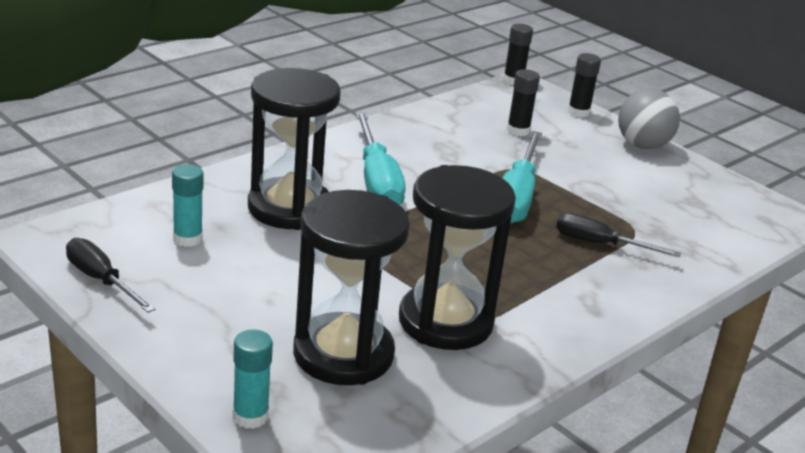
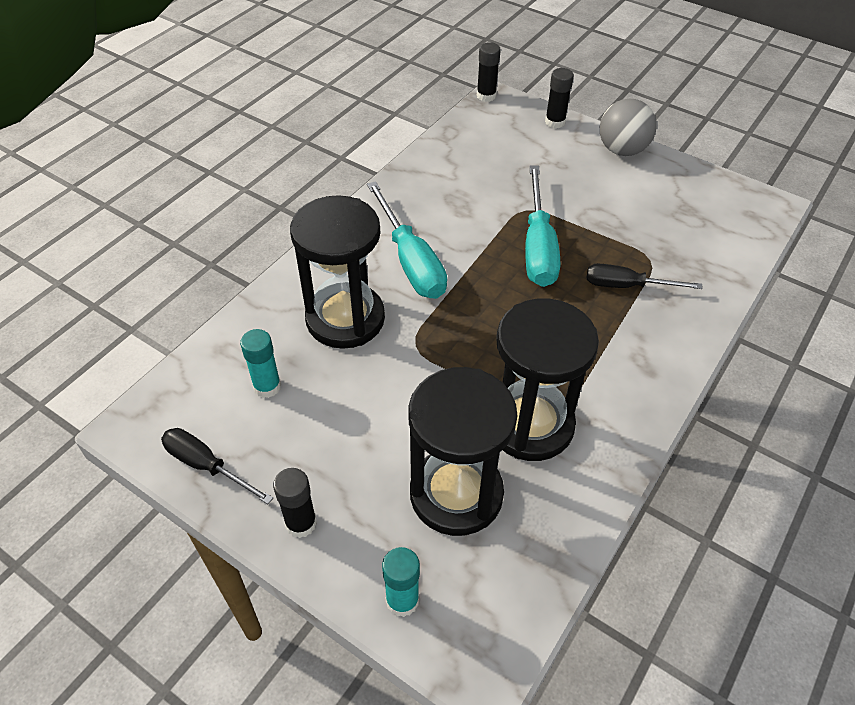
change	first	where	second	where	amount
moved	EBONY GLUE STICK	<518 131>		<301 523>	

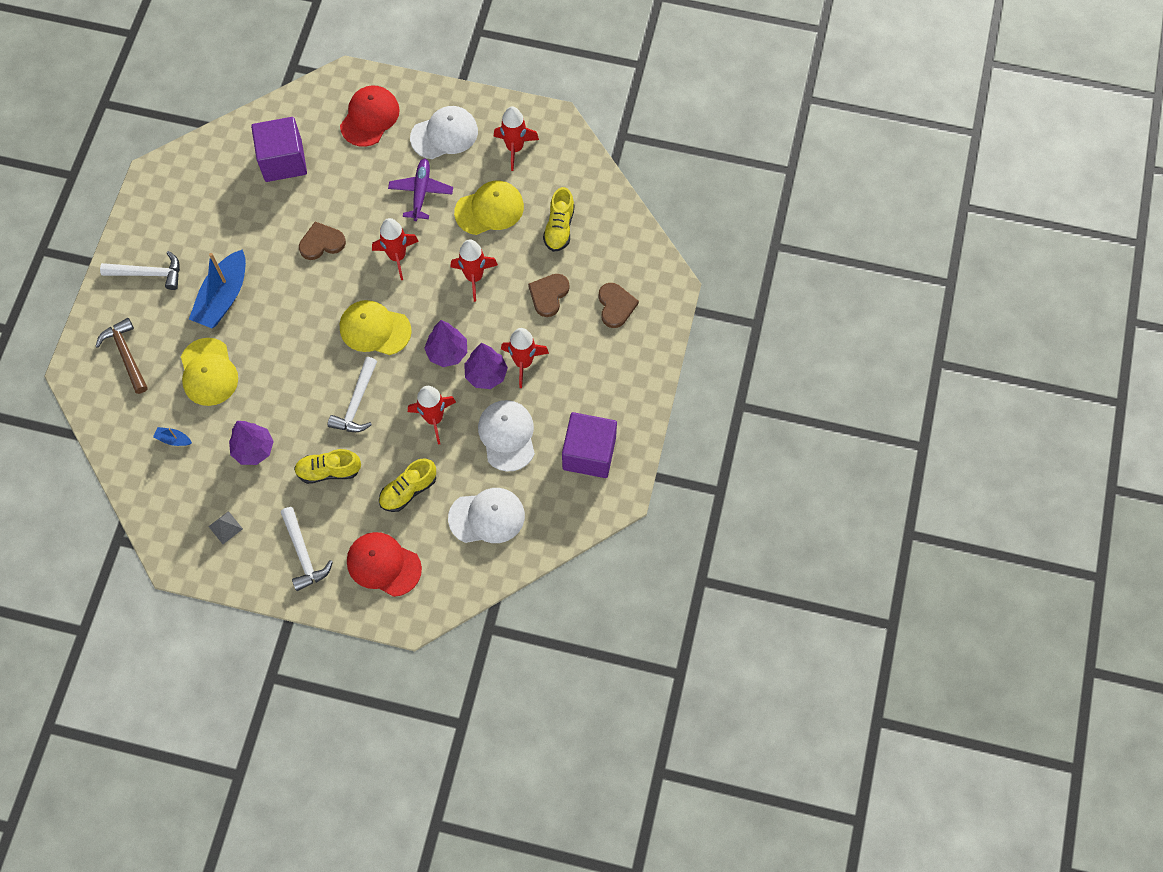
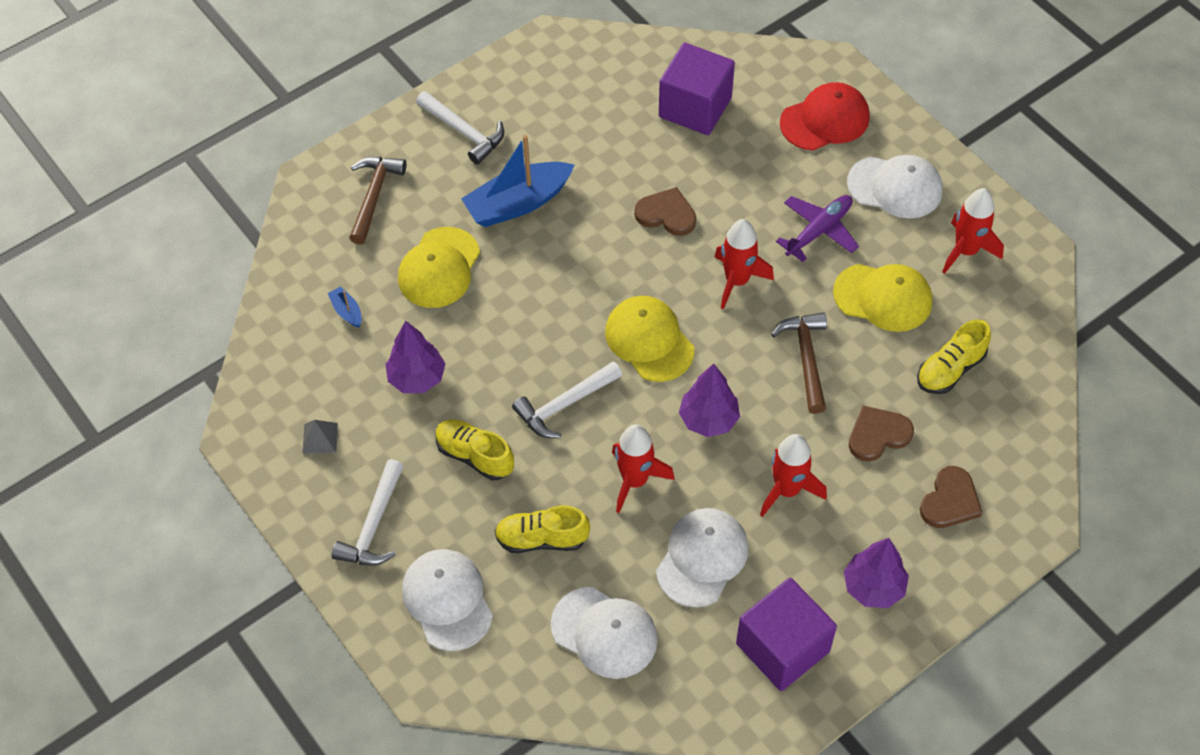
change	first	where	second	where	amount
moved	PURPLE TREE	<486 374>		<873 587>	
replaced	CRIMSON SPACESHIP	<474 277>	DARK BROWN HAMMER	<806 358>	
recoloured	CRIMSON BASEBALL CAP	<383 564>	WHITE BASEBALL CAP	<447 600>	

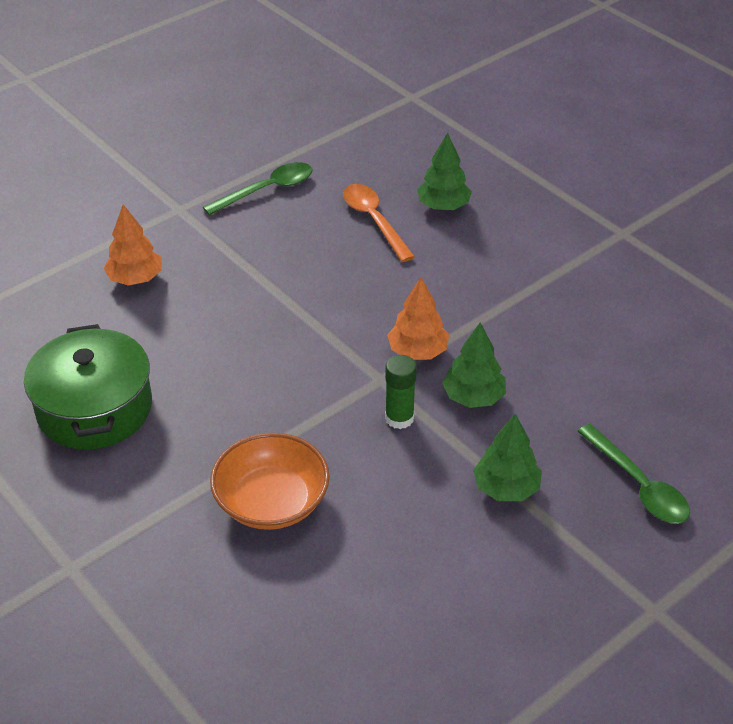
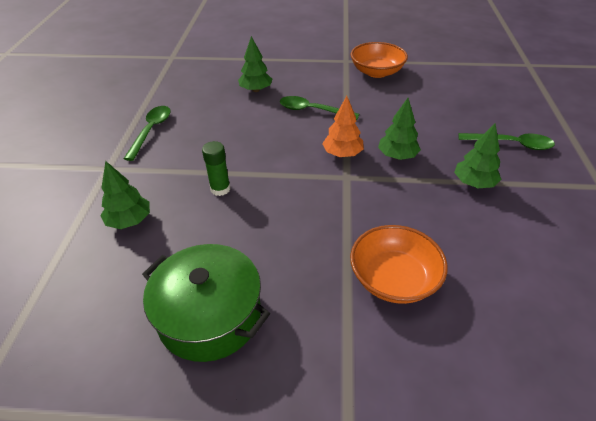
change	first	where	second	where	amount
removed	ORANGE-COLOURED SPOON	<374 220>			
added			EMERALD SPOON	<312 110>	
added			ORANGE-COLOURED DEEP DISH	<376 72>	
moved	EMERALD GLUE STICK	<399 418>		<220 189>	
recoloured	ORANGE-COLOURED TREE	<135 278>	EMERALD TREE	<129 221>	

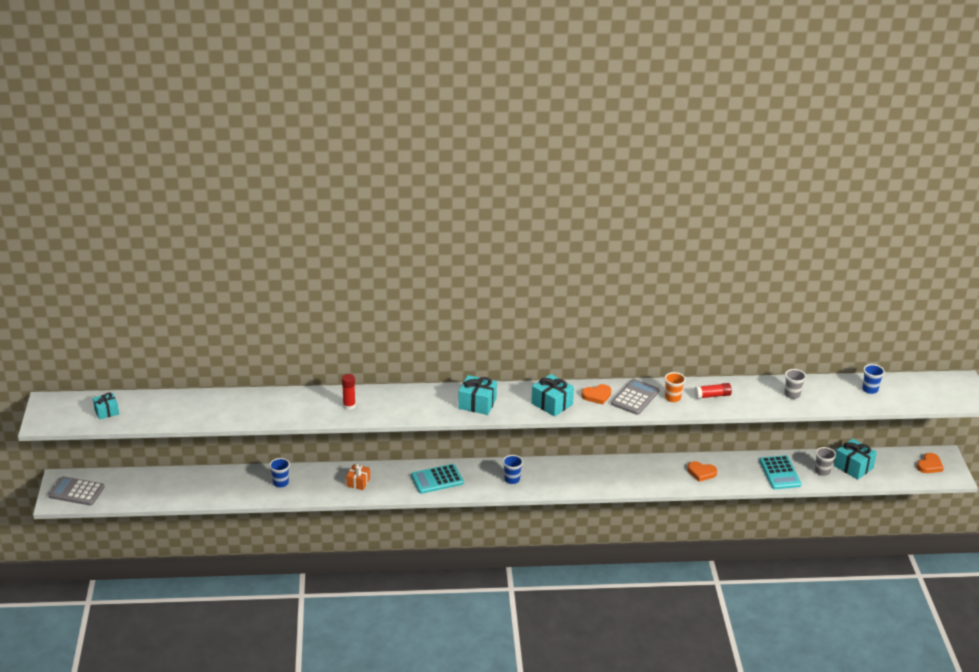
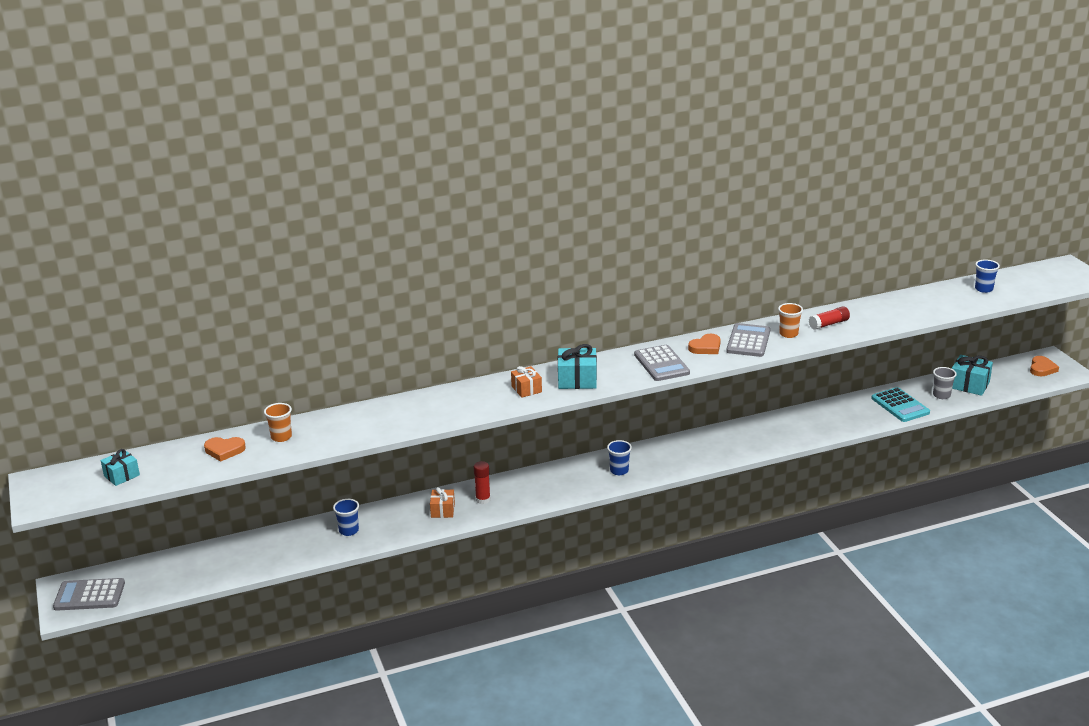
change	first	where	second	where	amount
removed	TEAL ADDING MACHINE	<437 479>			
removed	GRAY BEAKER	<792 394>			
added			ORANGE-COLOURED BEAKER	<281 437>	
added			ORANGE-COLOURED GIFT	<526 389>	
moved	CRIMSON GLUE STICK	<349 406>		<483 499>	
moved	ORANGE-COLOURED HEART	<701 473>		<224 450>	
replaced	TEAL GIFT	<552 404>	GRAY ADDING MACHINE	<661 364>	

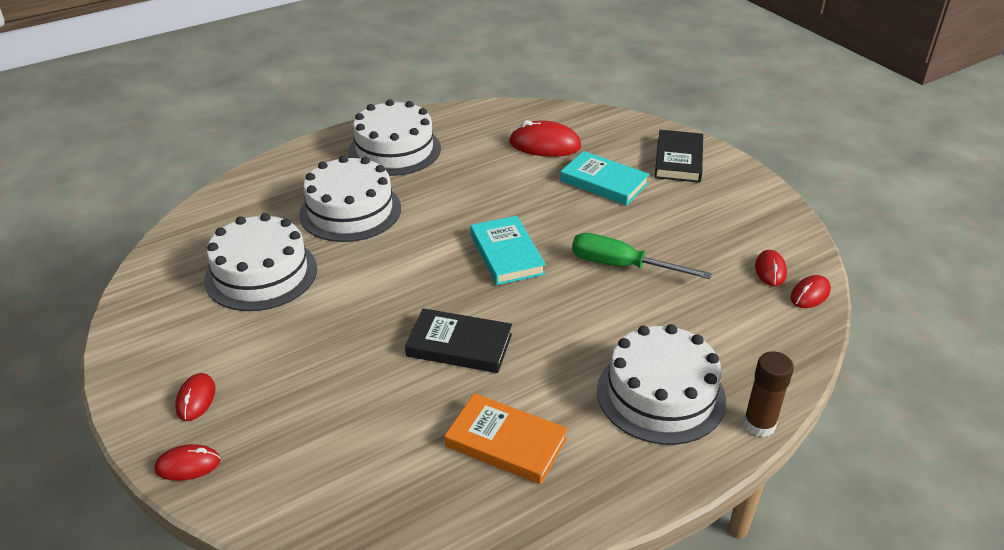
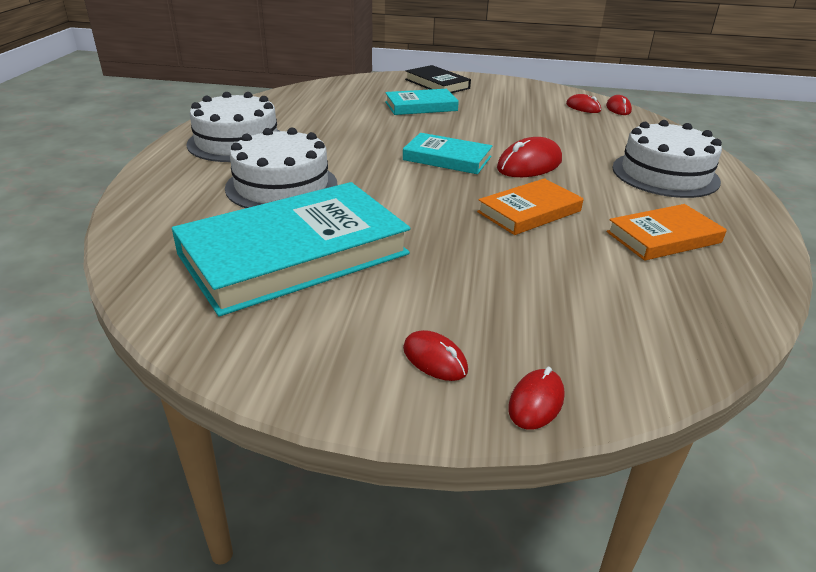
change	first	where	second	where	amount
removed	EMERALD SCREWDRIVER	<622 266>			
removed	DARK BROWN GLUE STICK	<759 424>			
moved	CRIMSON COMPUTER MOUSE	<544 145>		<529 165>	
replaced	WHITE LAYER CAKE	<261 274>	TEAL BOOK	<294 254>	
recoloured	EBONY BOOK	<459 345>	ORANGE-COLOURED BOOK	<529 211>	

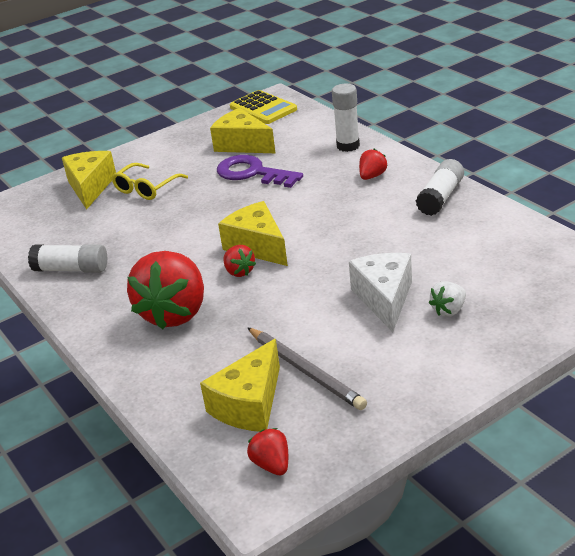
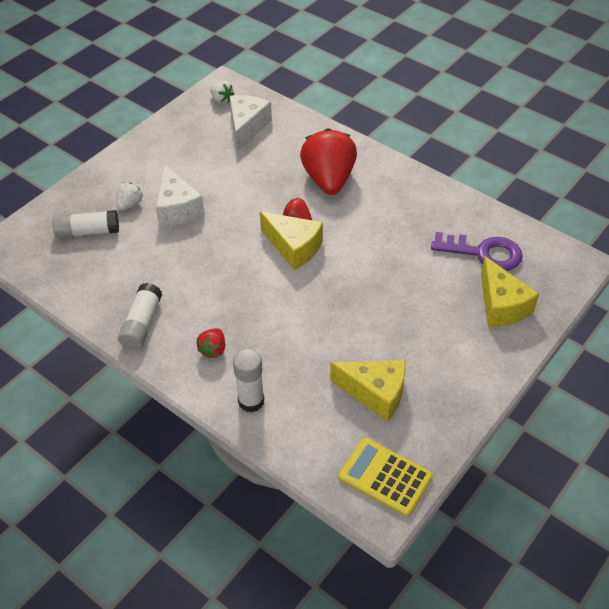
change	first	where	second	where	amount
removed	BRIGHT YELLOW SPECTACLES	<146 188>			
removed	GRAY LEAD PENCIL	<305 370>			
moved	WHITE GLUE STICK	<71 269>		<87 232>	
moved	PURPLE LATCHKEY	<252 173>		<483 253>	
recoloured	BRIGHT YELLOW CHEESE	<249 404>	WHITE CHEESE	<247 127>	
recoloured	CRIMSON BERRY	<272 464>	WHITE BERRY	<222 100>	

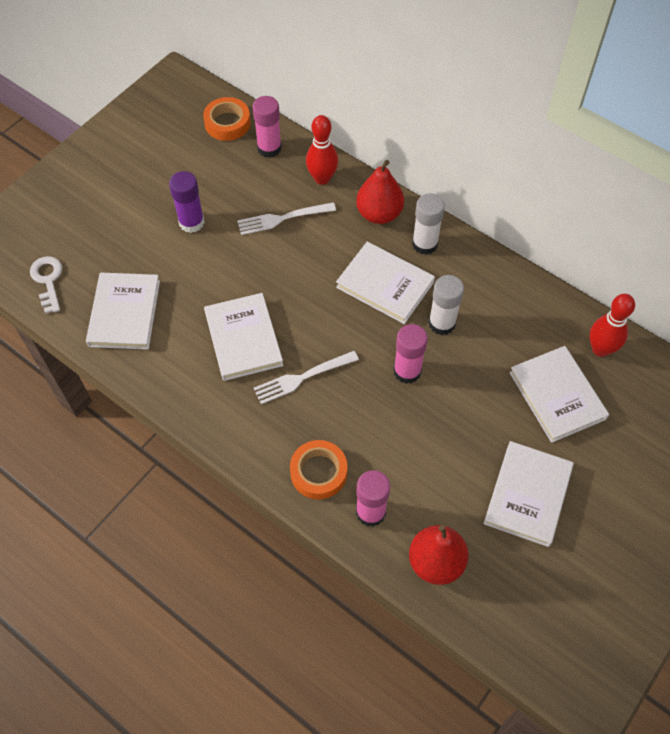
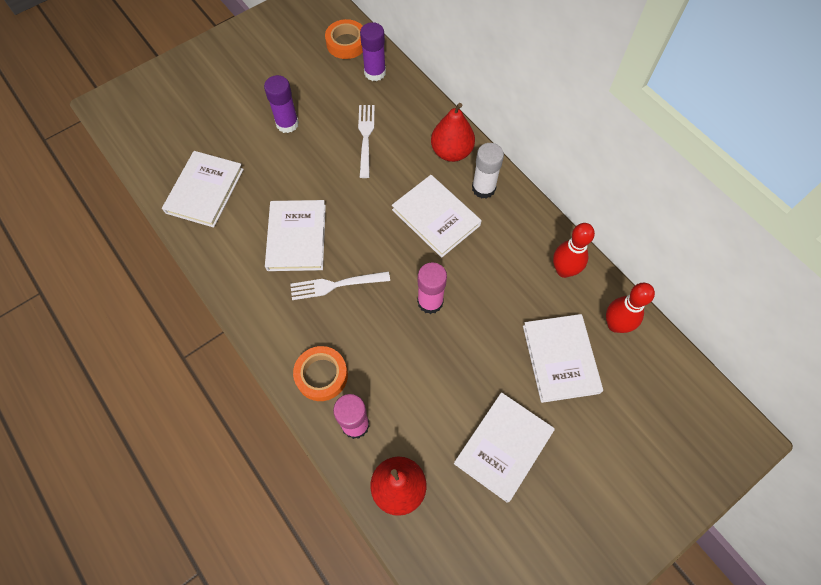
change	first	where	second	where	amount
removed	WHITE LATCHKEY	<48 280>			
removed	WHITE GLUE STICK	<442 323>			
moved	CRIMSON TENPIN	<322 178>		<564 270>	
recoloured	ROSY GLUE STICK	<269 148>	PURPLE GLUE STICK	<375 72>	
turned	WHITE DINNER FORK	<282 218>		<366 137>	90 degrees clockwise

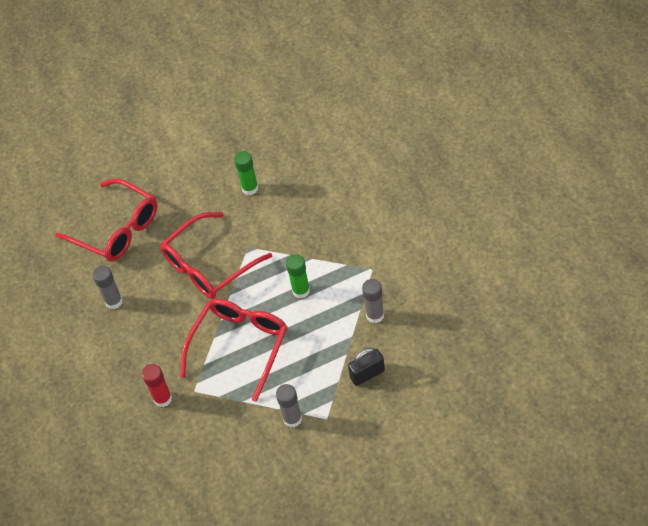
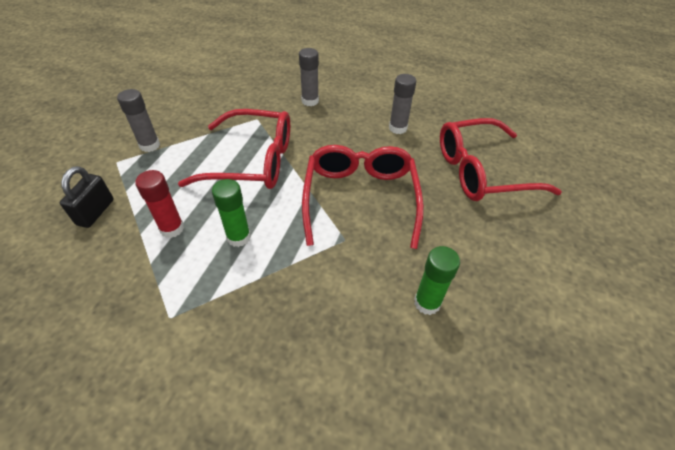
change	first	where	second	where	amount
moved	CRIMSON GLUE STICK	<163 399>		<172 228>	
moved	GRAY GLUE STICK	<375 315>		<310 101>	
turned	CRIMSON SPECTACLES	<239 347>		<251 161>	60 degrees counterclockwise

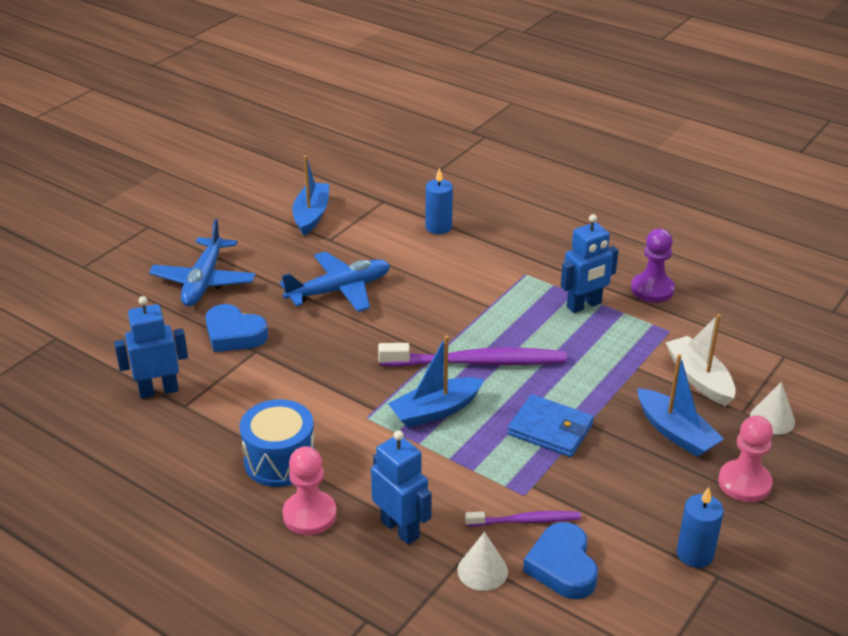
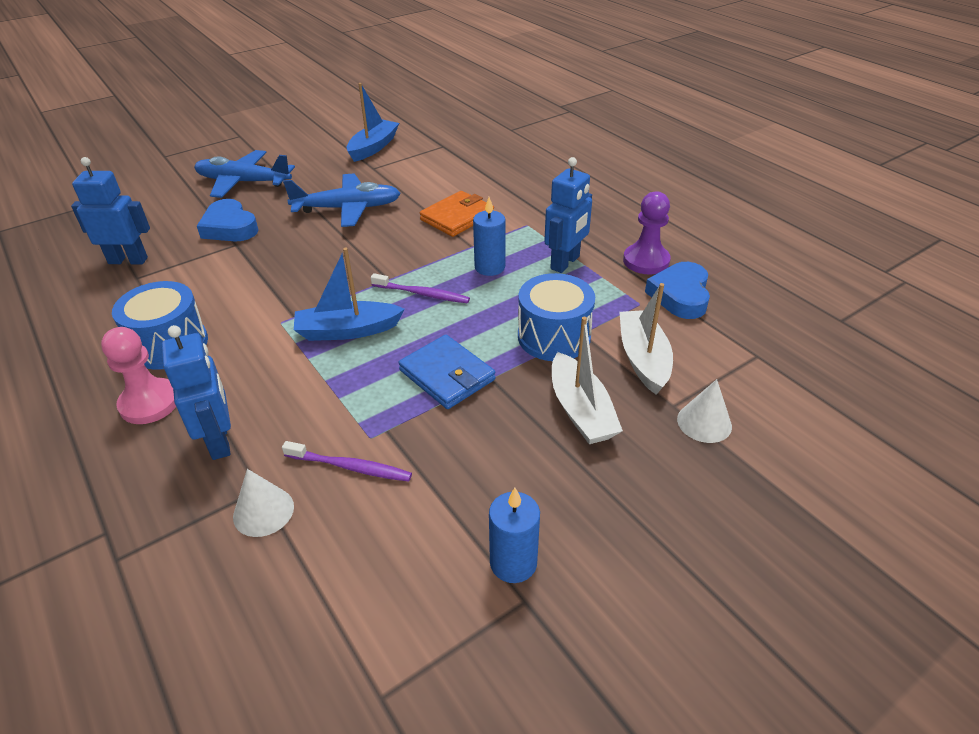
change	first	where	second	where	amount
removed	ROSY PAWN	<744 483>			
added			ORANGE-COLOURED BILLFOLD	<457 217>	
added			BLUE TOY DRUM	<554 337>	
moved	BLUE CANDLE	<438 227>		<489 267>	
moved	BLUE HEART	<562 566>		<680 295>	
recoloured	BLUE TOY BOAT	<675 432>	WHITE TOY BOAT	<581 410>	
turned	BLUE AEROPLANE	<203 281>		<243 182>	75 degrees clockwise
turned	BLUE ROBOT	<584 305>		<565 263>	45 degrees counterclockwise
resized	PURPLE TOOTH BRUSH	<477 362>		<423 294>	x0.53

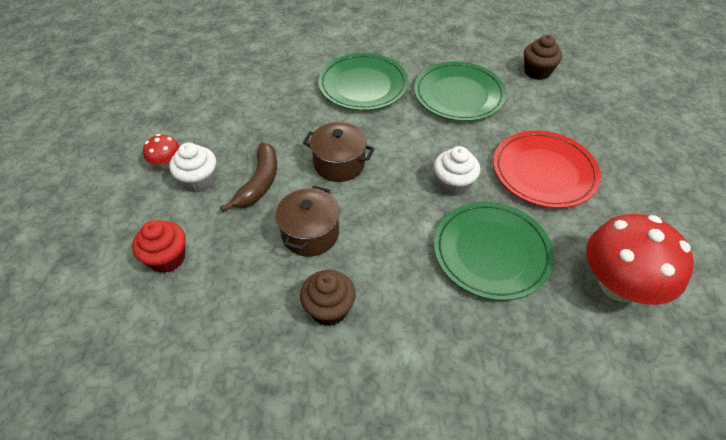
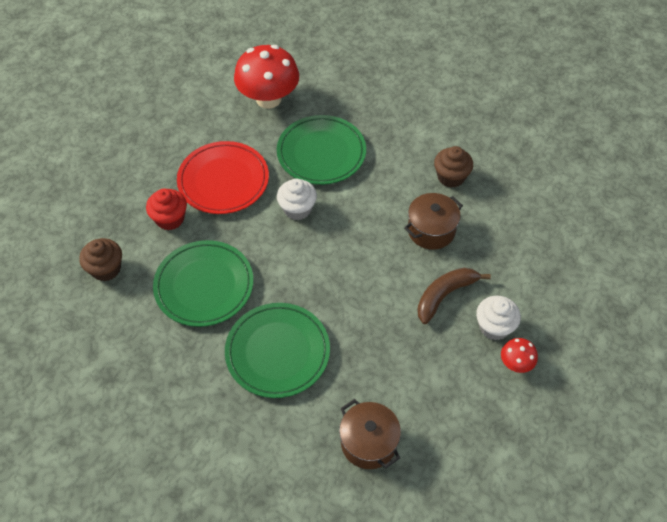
change	first	where	second	where	amount
moved	CRIMSON MUFFIN	<167 258>		<170 219>	
moved	DARK BROWN POT	<339 164>		<368 443>	

